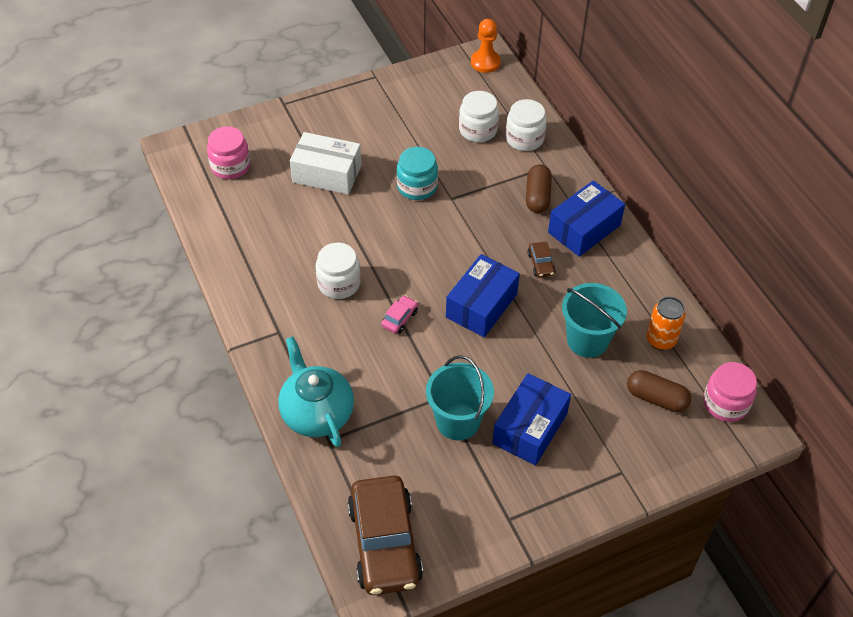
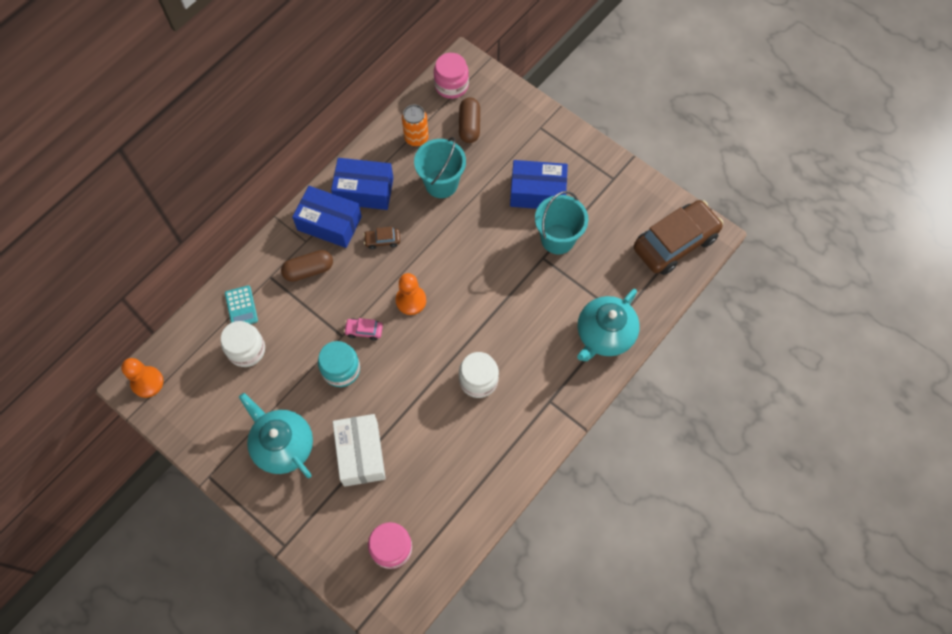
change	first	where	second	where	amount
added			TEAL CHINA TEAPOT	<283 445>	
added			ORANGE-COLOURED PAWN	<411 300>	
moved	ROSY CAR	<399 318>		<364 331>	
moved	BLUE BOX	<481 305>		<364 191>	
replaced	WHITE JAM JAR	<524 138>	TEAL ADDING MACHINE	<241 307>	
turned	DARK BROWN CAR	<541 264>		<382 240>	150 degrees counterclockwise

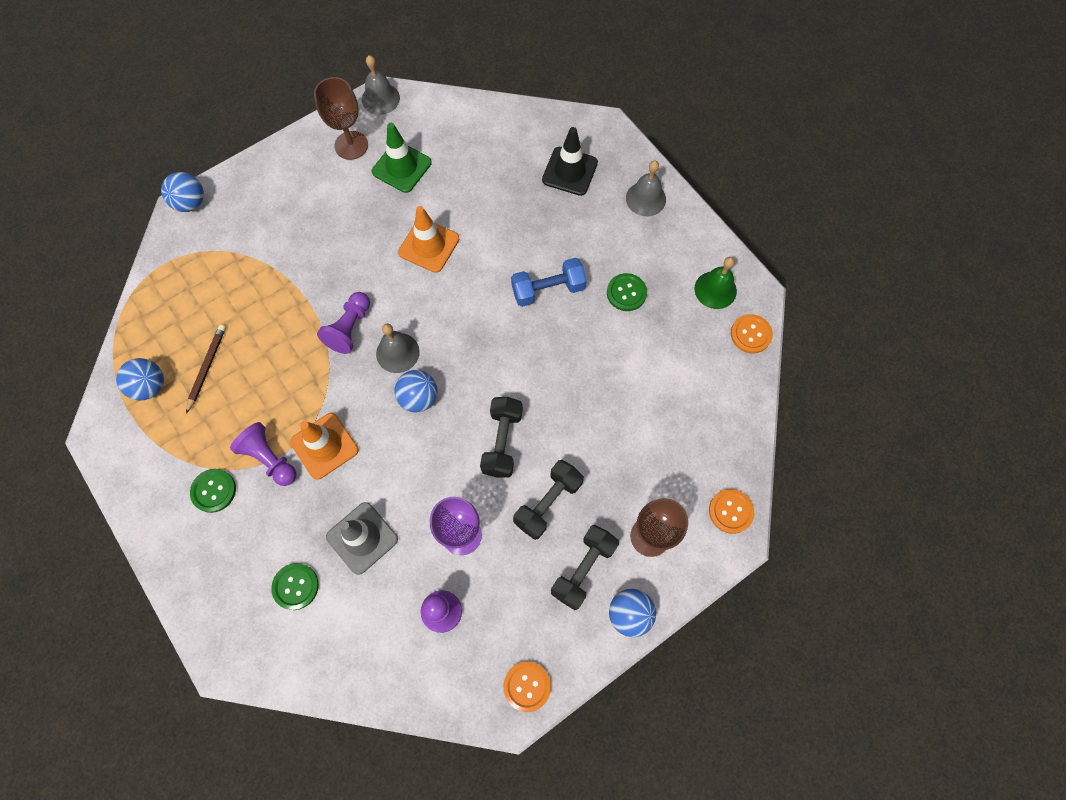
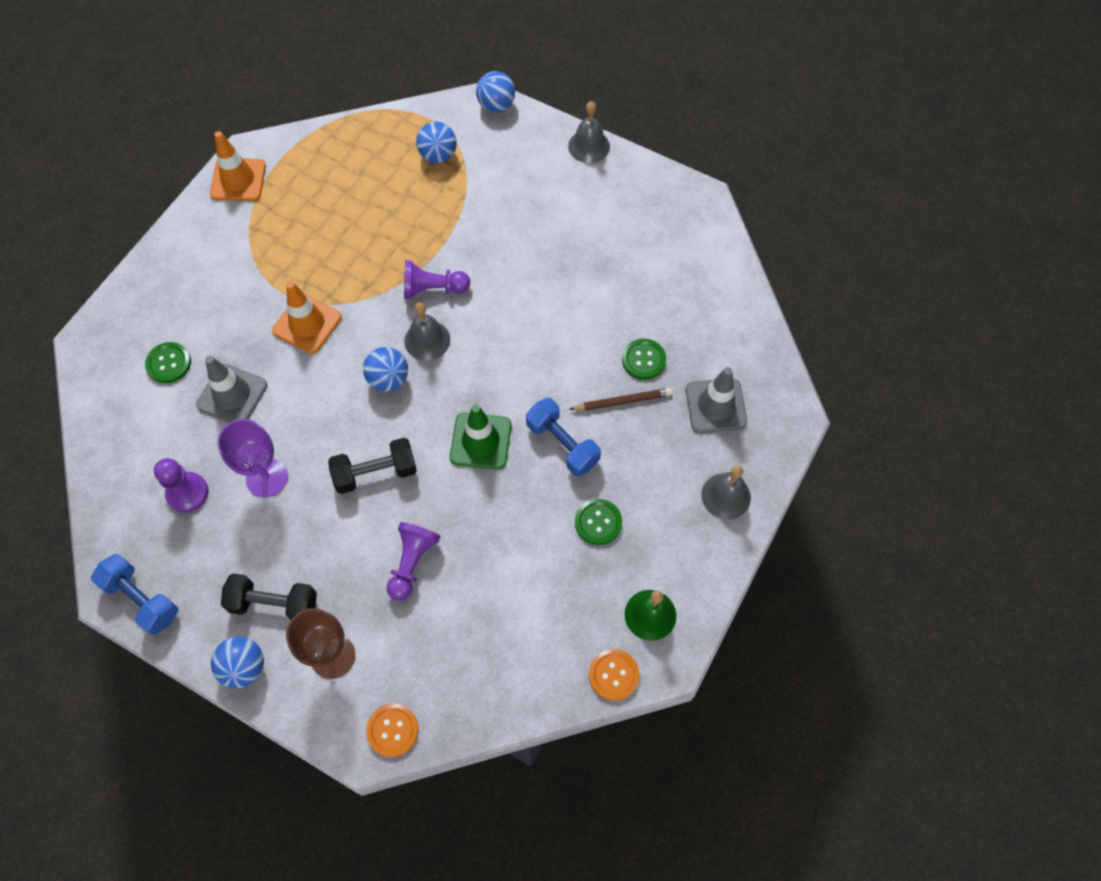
change	first	where	second	where	amount
removed	DARK BROWN WINE GLASS	<351 145>			
removed	EBONY DUMBBELL	<548 503>			
moved	BLUE PLAY BALL	<150 386>		<438 155>	
moved	DARK BROWN LEAD PENCIL	<207 367>		<623 401>	
moved	EMERALD SHIRT BUTTON	<214 491>		<643 360>	
moved	PURPLE PAWN	<270 459>		<412 563>	
moved	GRAY HAND BELL	<380 98>		<589 146>	
moved	EMERALD SAFETY CONE	<401 167>		<480 441>	
moved	ORANGE-COLOURED SAFETY CONE	<429 245>		<238 180>	
replaced	ORANGE-COLOURED SHIRT BUTTON	<527 686>	BLUE DUMBBELL	<142 599>	
recoloured	EBONY SAFETY CONE	<570 171>	GRAY SAFETY CONE	<715 406>	

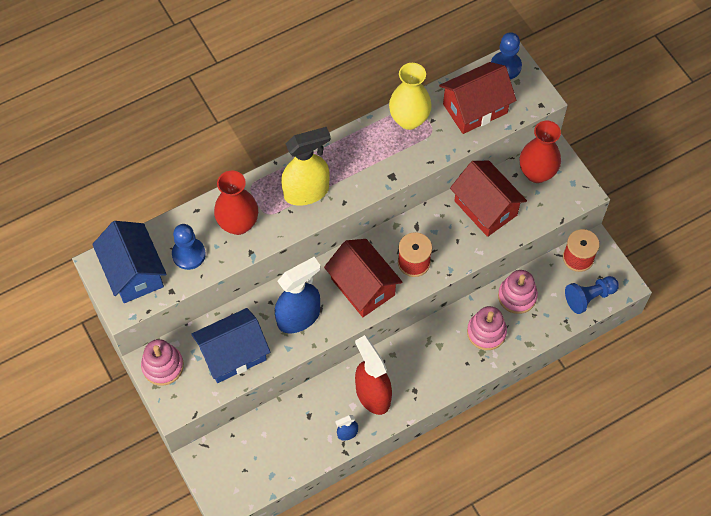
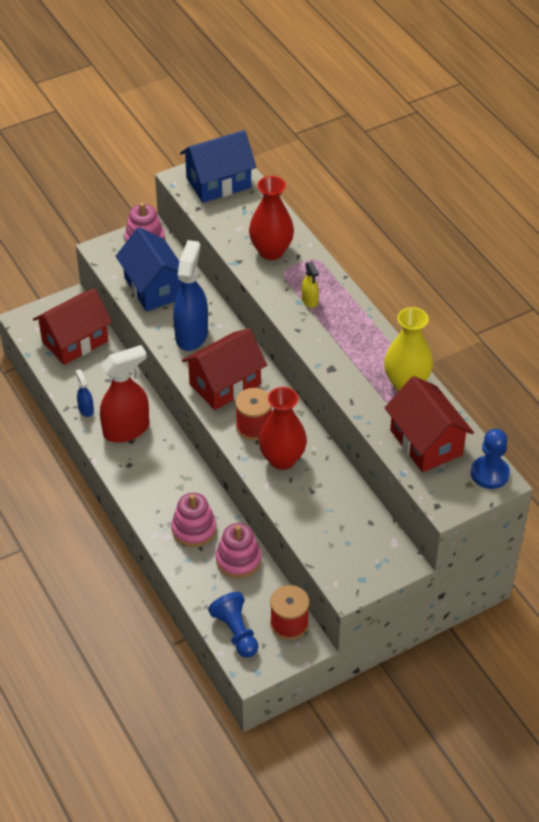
change	first	where	second	where	amount
removed	BLUE PAWN	<189 254>			
moved	CRIMSON HOUSE	<485 208>		<75 341>	
moved	CRIMSON VASE	<536 173>		<282 459>	
turned	BLUE SPRAYER	<299 317>		<192 335>	135 degrees counterclockwise
resized	BRIGHT YELLOW SPRAYER	<307 192>		<309 301>	x0.46

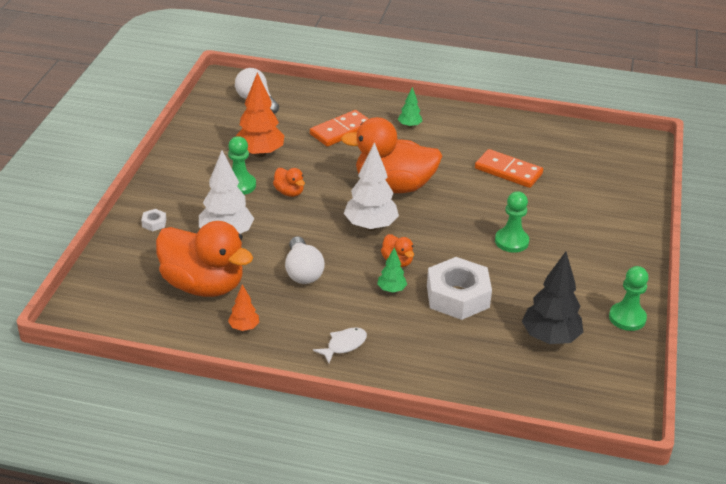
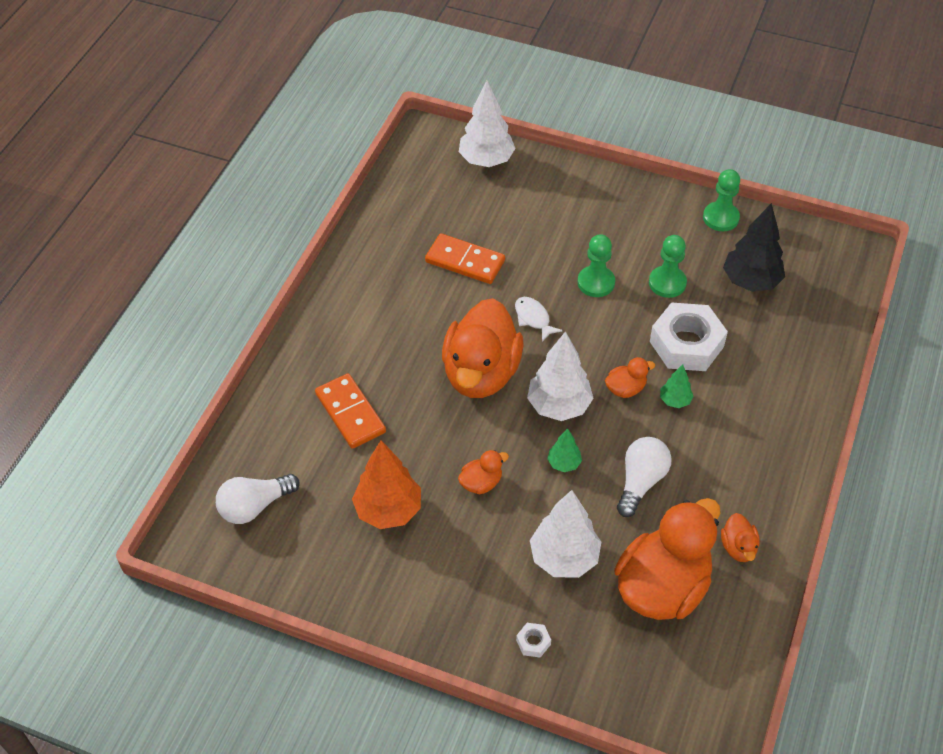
change	first	where	second	where	amount
added			WHITE TREE	<486 160>	
moved	EMERALD PAWN	<239 185>		<667 283>	
moved	WHITE FISH	<344 345>		<533 318>	
moved	EMERALD TREE	<409 126>		<564 463>	
replaced	ORANGE-COLOURED TREE	<244 327>	ORANGE-COLOURED TOY DUCK	<738 547>	
turned	WHITE BULB	<303 272>		<640 481>	60 degrees counterclockwise
turned	ORANGE-COLOURED DOMINO TILE	<508 171>		<465 261>	75 degrees clockwise

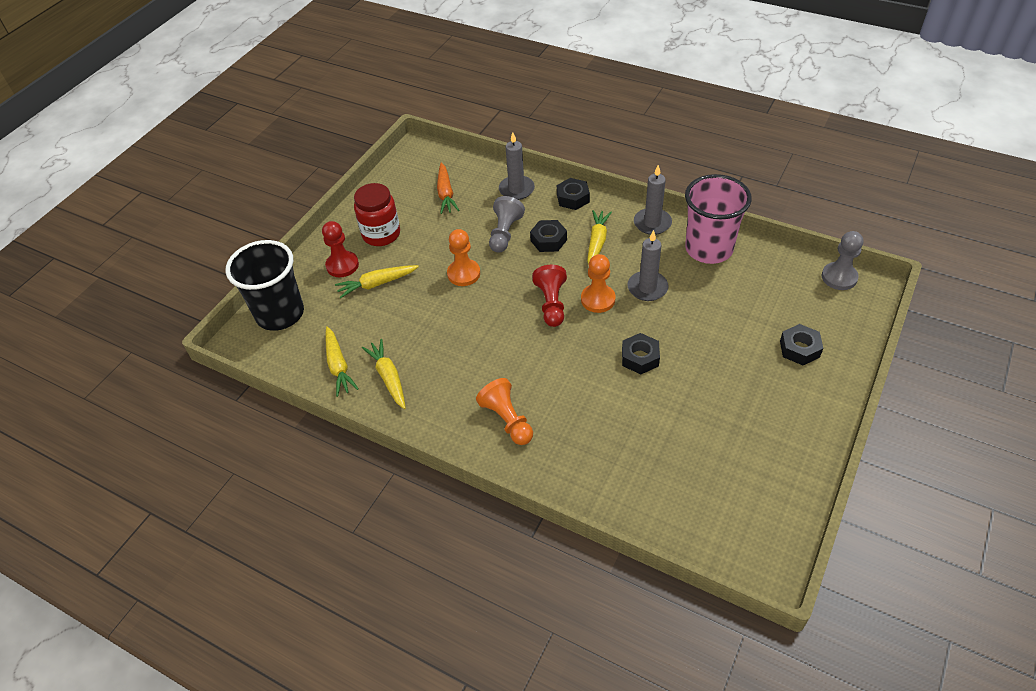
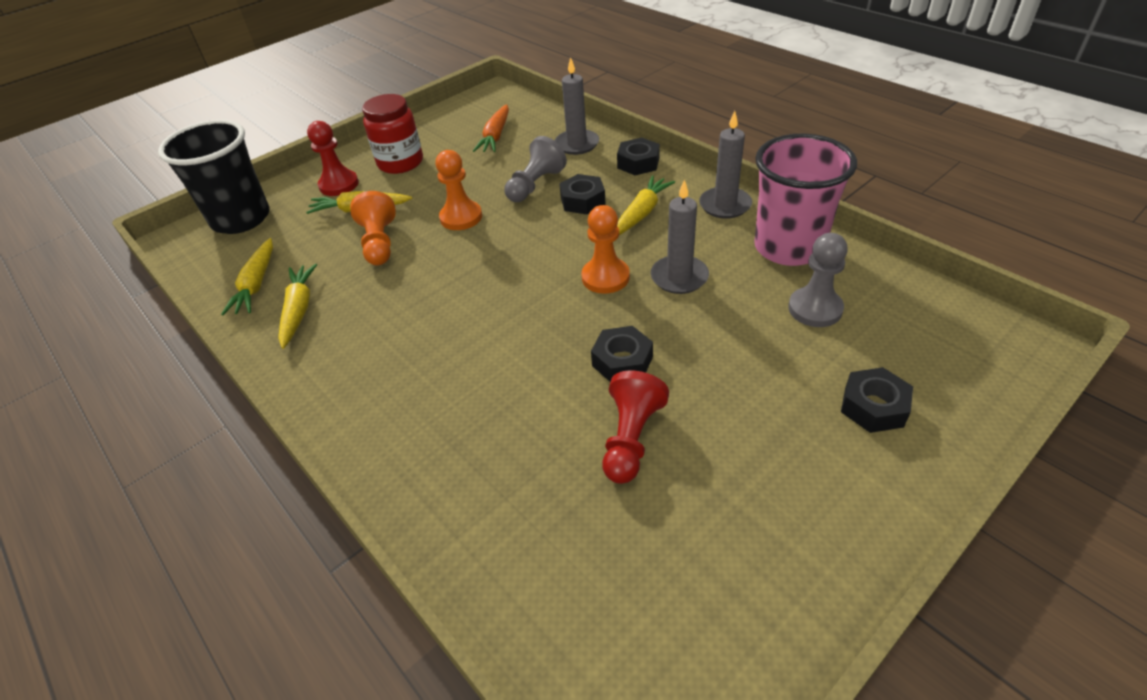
change	first	where	second	where	amount
moved	ORANGE-COLOURED PAWN	<507 420>		<379 243>	
moved	CRIMSON PAWN	<551 304>		<631 439>	
moved	GRAY PAWN	<839 277>		<815 309>	

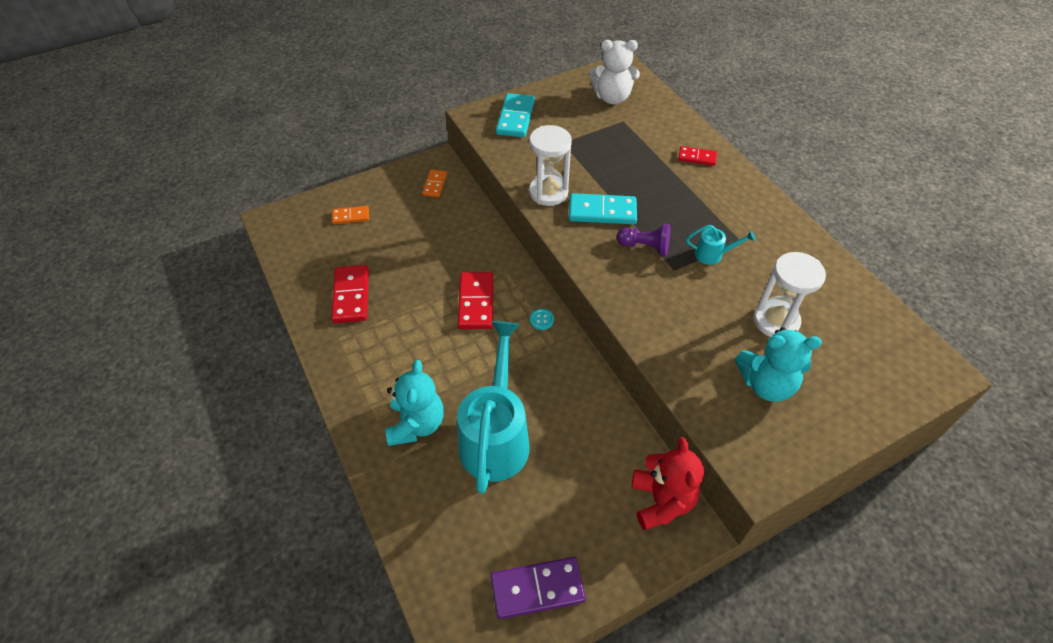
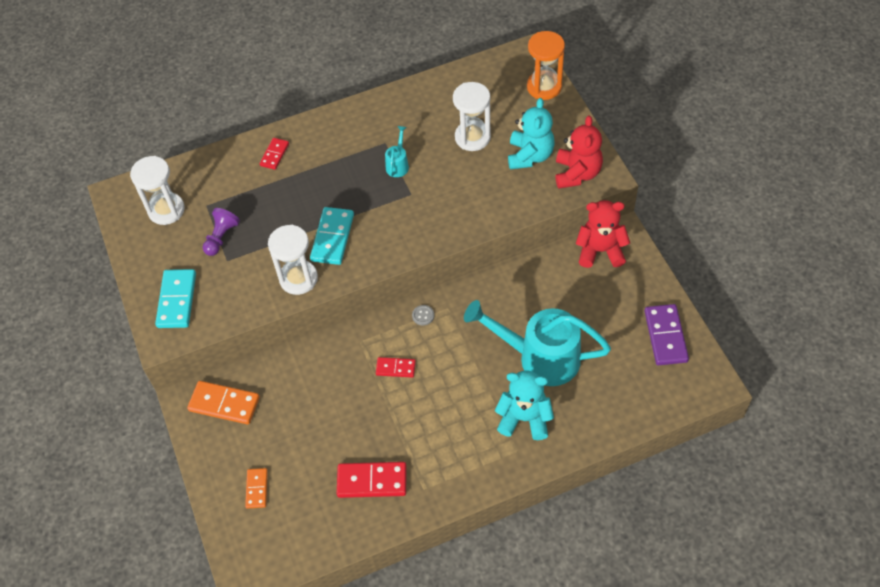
change	first	where	second	where	amount
added			ORANGE-COLOURED SANDGLASS	<544 87>	
added			CRIMSON STUFFED BEAR	<577 173>	
moved	PURPLE PAWN	<645 247>		<221 237>	
replaced	WHITE STUFFED BEAR	<612 97>	WHITE SANDGLASS	<166 210>	
recoloured	TEAL SHIRT BUTTON	<541 320>	GRAY SHIRT BUTTON	<423 315>	
turned	TEAL DOMINO TILE	<515 118>		<177 300>	75 degrees clockwise
resized	ORANGE-COLOURED DOMINO TILE	<434 184>		<224 404>	x1.69
resized	CRIMSON DOMINO TILE	<476 302>		<395 368>	x0.59

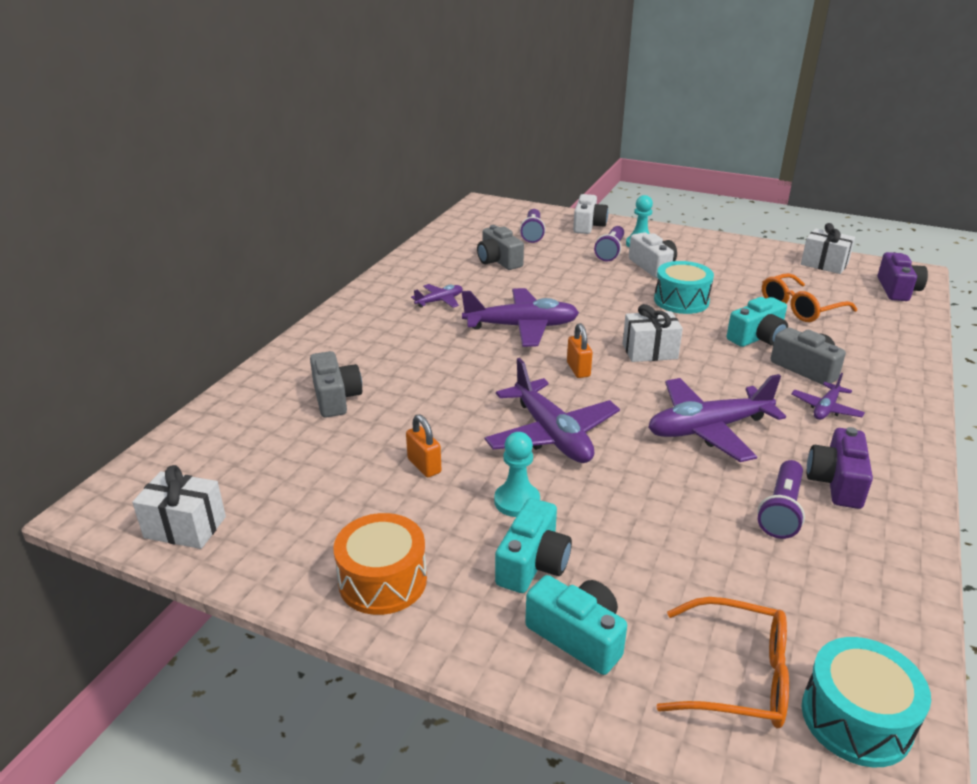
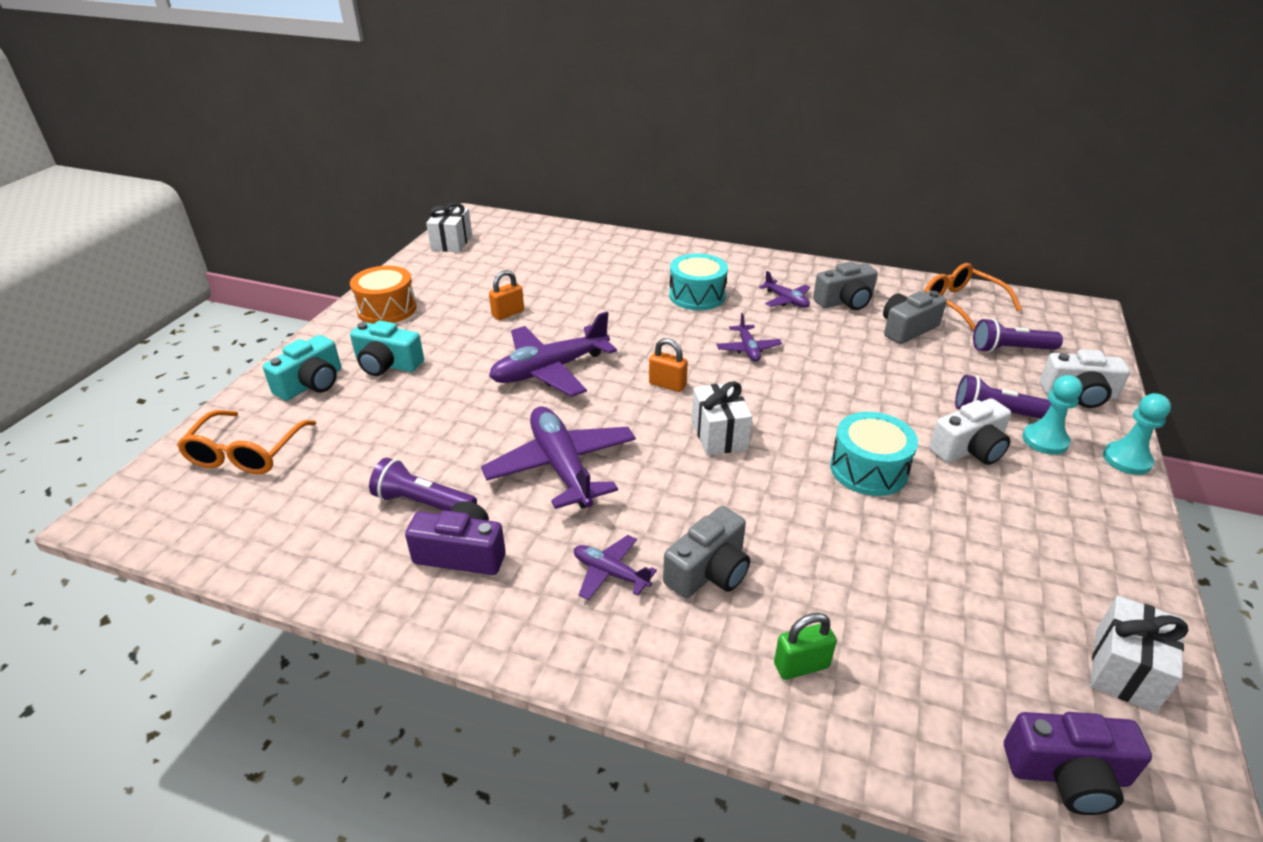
change	first	where	second	where	amount
removed	TEAL PHOTO CAMERA	<757 337>			
added			EMERALD SMALL LOCK	<801 665>	
moved	GRAY PHOTO CAMERA	<335 397>		<845 301>	
moved	TEAL PAWN	<517 501>		<1127 460>	
moved	ORANGE-COLOURED SPECTACLES	<800 307>		<961 305>	
moved	TEAL TOY DRUM	<856 719>		<697 296>	
turned	ORANGE-COLOURED SMALL LOCK	<578 369>		<667 385>	45 degrees clockwise
resized	PURPLE AEROPLANE	<521 327>		<748 349>	x0.51

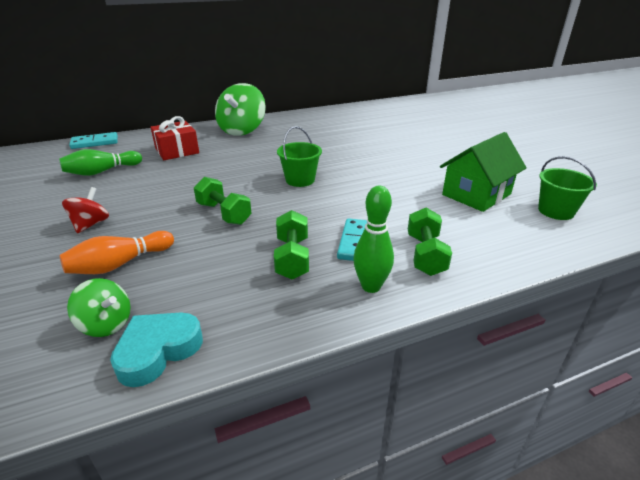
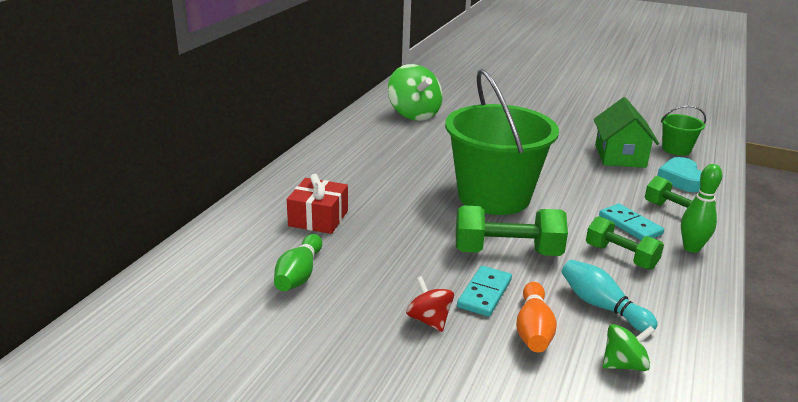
change	first	where	second	where	amount
added			TEAL TENPIN	<602 306>	
moved	TEAL DOMINO TILE	<95 142>		<484 293>	
moved	TEAL HEART	<158 351>		<680 180>	
moved	EMERALD SPINNING TOP	<242 130>		<414 114>	
resized	EMERALD DUMBBELL	<224 213>		<507 252>	x1.52
resized	EMERALD PAIL	<300 180>		<494 196>	x2.26

